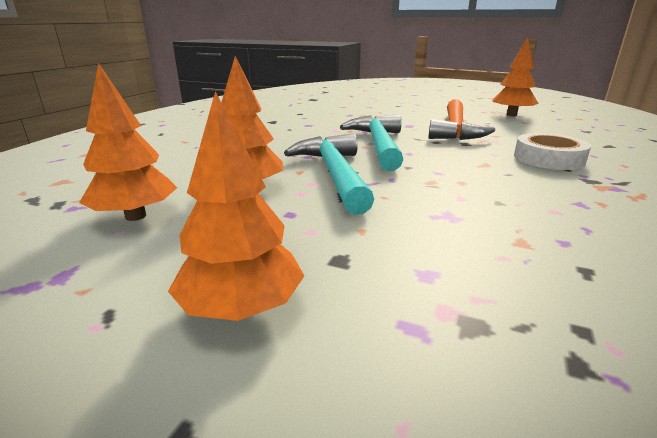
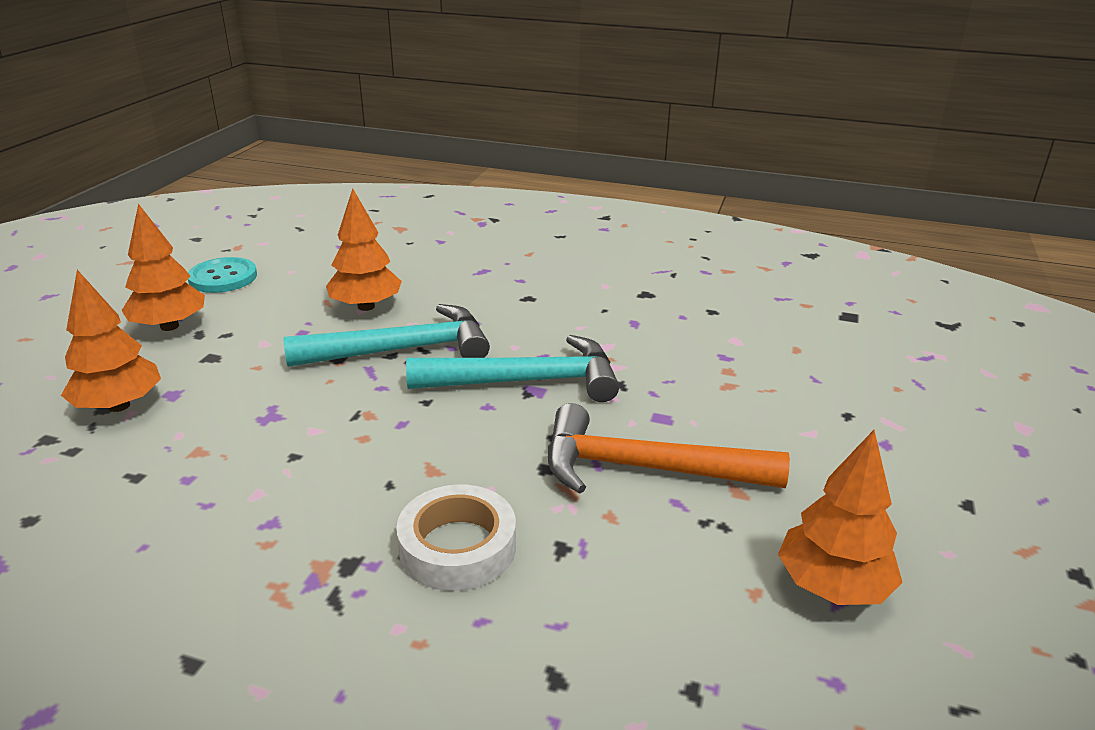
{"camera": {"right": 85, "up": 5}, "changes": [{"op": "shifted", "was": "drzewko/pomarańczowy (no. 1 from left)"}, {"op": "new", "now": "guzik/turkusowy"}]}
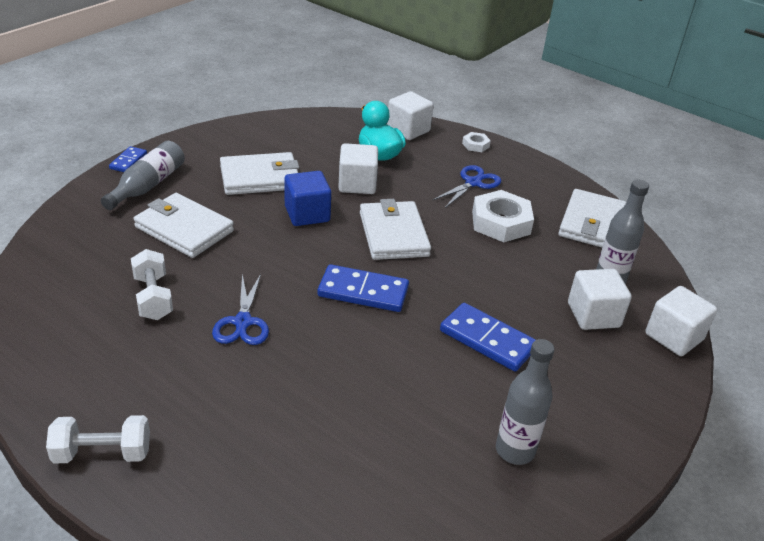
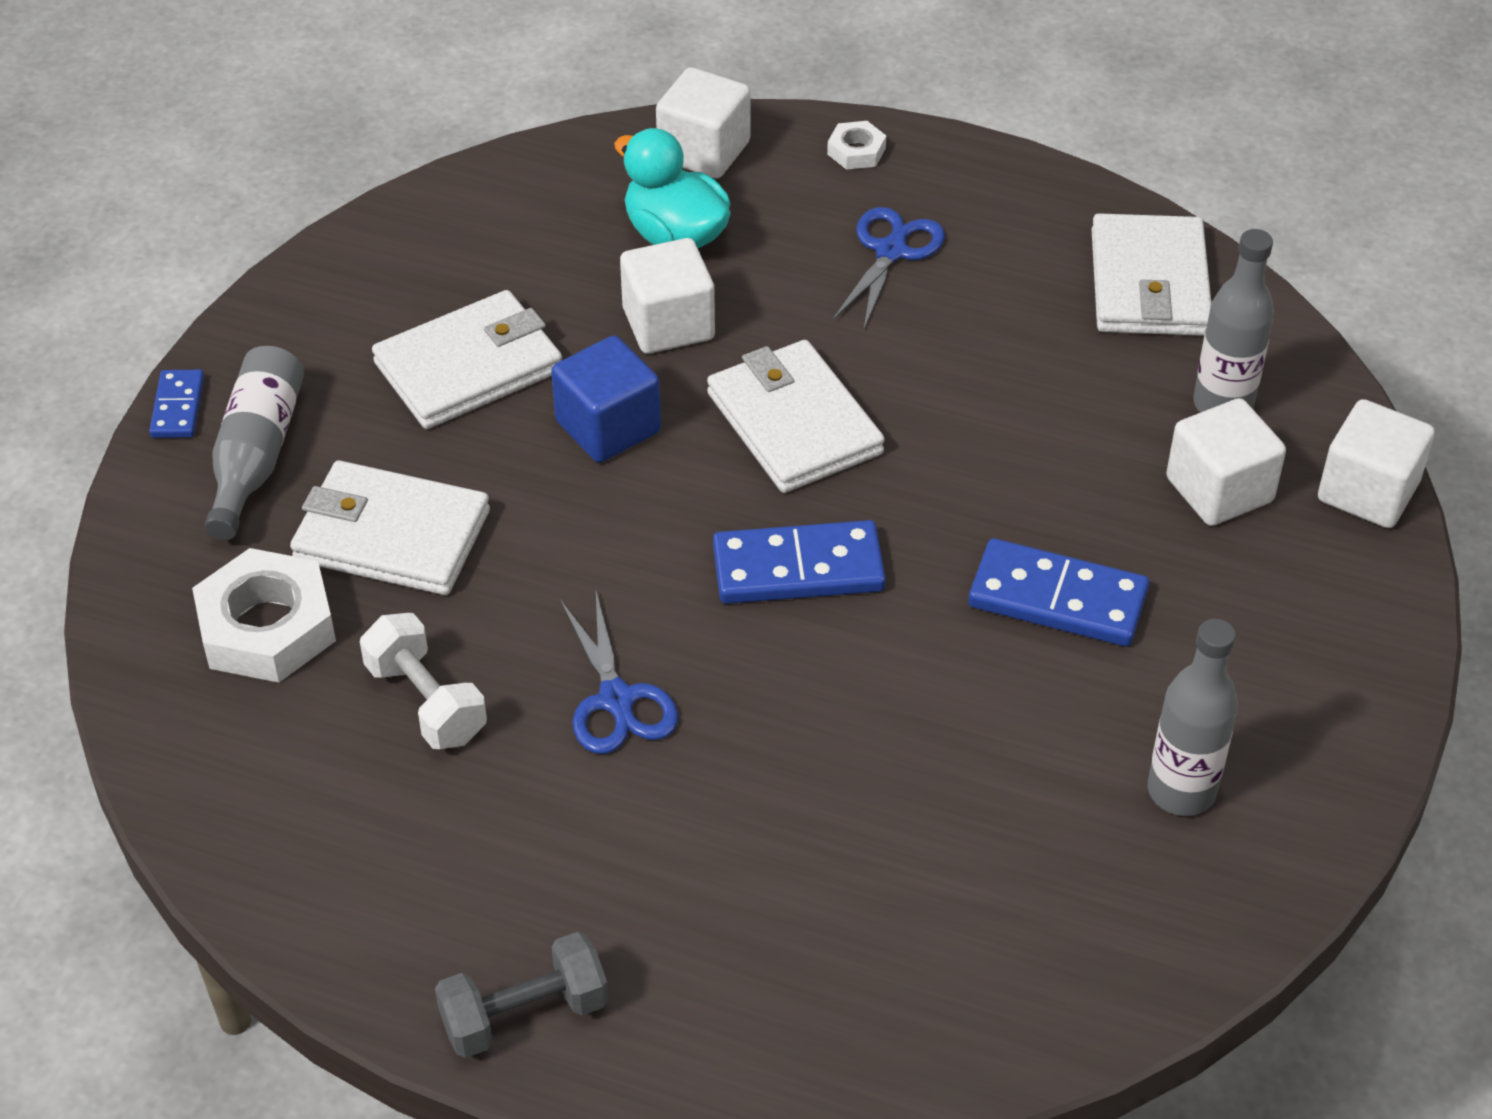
{"camera": {"right": -15, "up": 10}, "changes": [{"op": "repainted", "was": "hantel/biały (no. 1 from left)", "now": "hantel/szary"}, {"op": "shifted", "was": "nakrętka/biały (no. 2 from left in the first image)", "now": "nakrętka/biały (no. 1 from left)"}]}
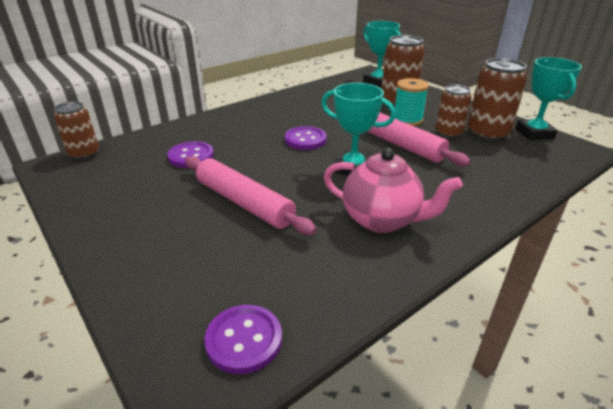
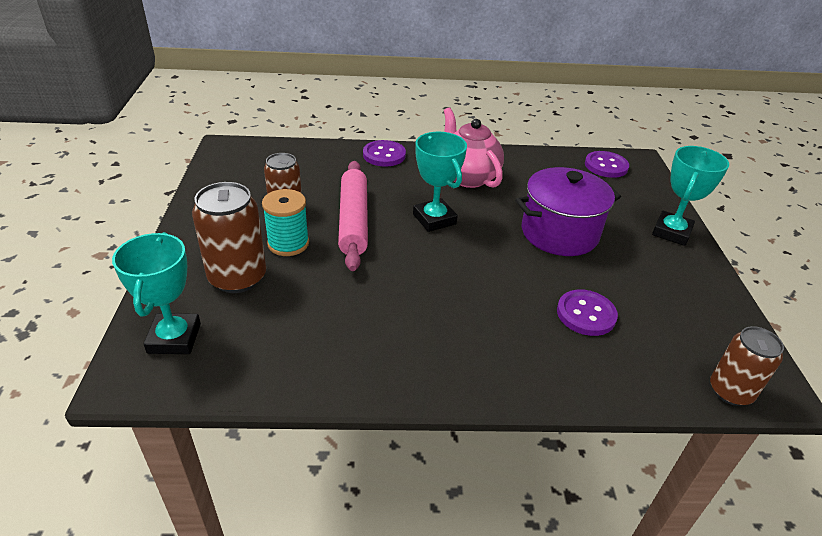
{"camera": {"right": -145, "up": 5}, "changes": [{"op": "swapped", "was": "wałek do ciasta/różowy (no. 1 from left)", "now": "garnek/fioletowy"}, {"op": "shifted", "was": "guzik/fioletowy (no. 3 from left in the first image)", "now": "guzik/fioletowy (no. 1 from left)"}, {"op": "gone", "was": "puszka/brązowy (no. 4 from left)"}, {"op": "shifted", "was": "puchar/turkusowy (no. 3 from left)"}]}
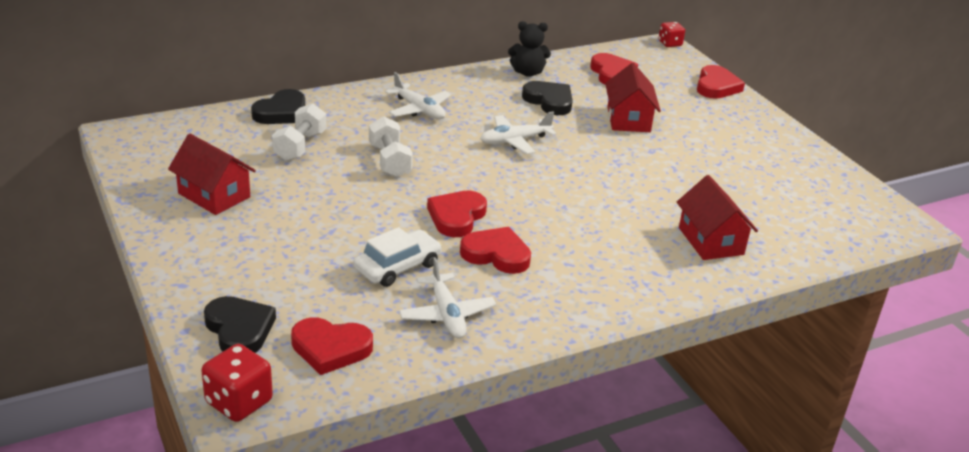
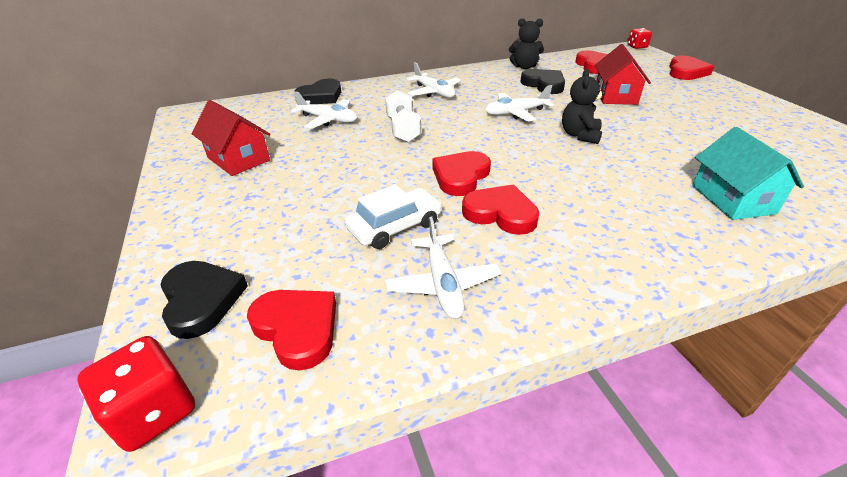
{"camera": {"right": 10, "up": 5}, "changes": [{"op": "swapped", "was": "hantel/biały (no. 1 from left)", "now": "samolot/biały (no. 1 from left)"}, {"op": "rotated", "was": "serce/czerwony (no. 1 from left)", "clockwise": -150}, {"op": "repainted", "was": "domek/czerwony (no. 3 from left)", "now": "domek/turkusowy"}, {"op": "new", "now": "miś/czarny (no. 2 from left)"}]}
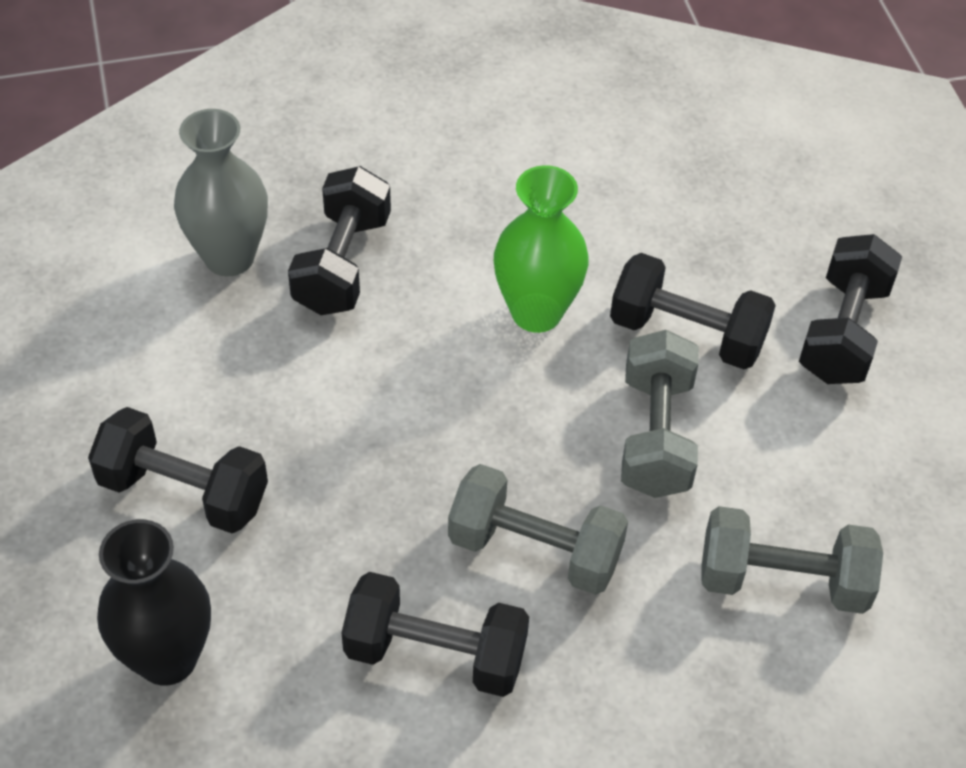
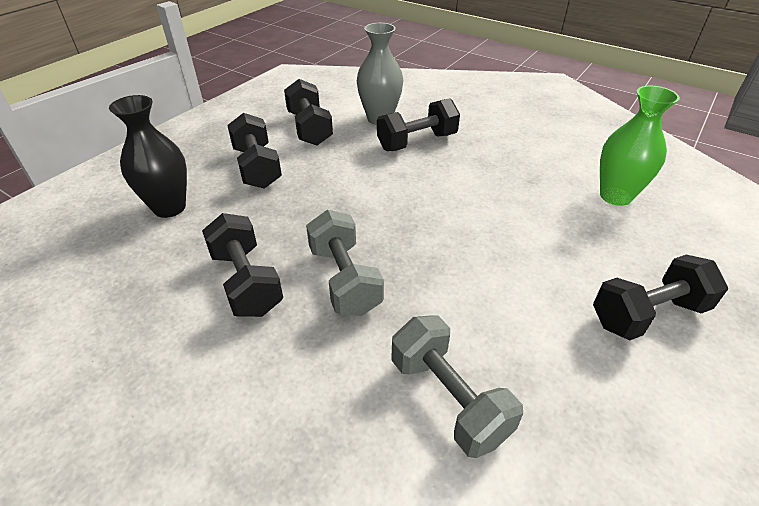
{"camera": {"right": 50, "up": -10}, "changes": [{"op": "shifted", "was": "wazon/zielony"}, {"op": "shifted", "was": "hantel/czarny (no. 4 from left in the first image)", "now": "hantel/czarny (no. 3 from left)"}, {"op": "gone", "was": "hantel/szary (no. 2 from left)"}]}
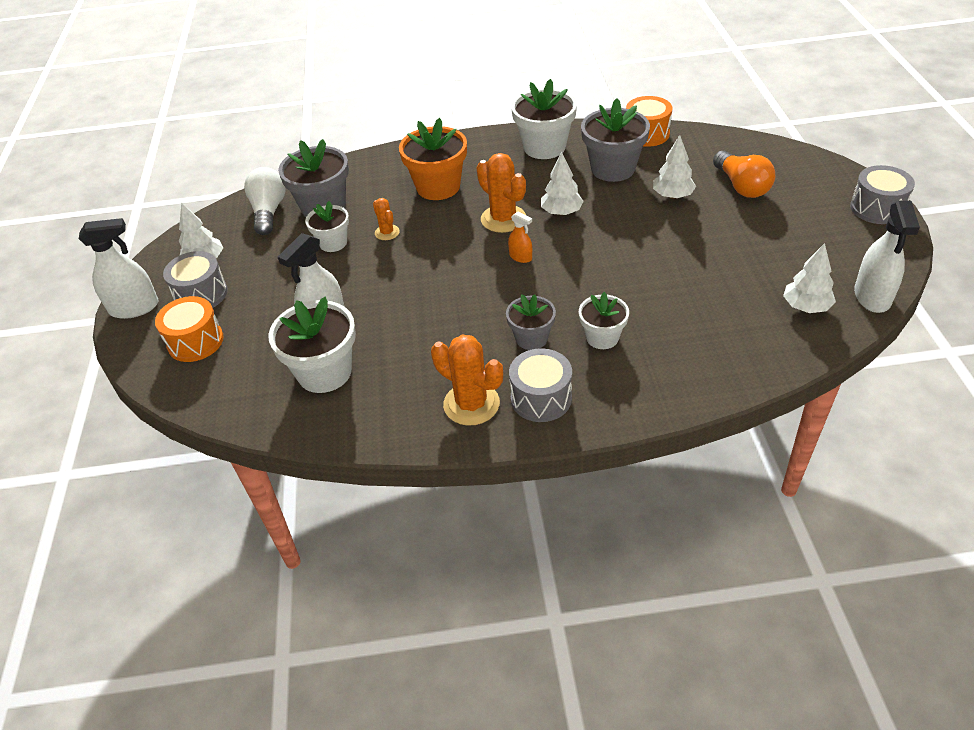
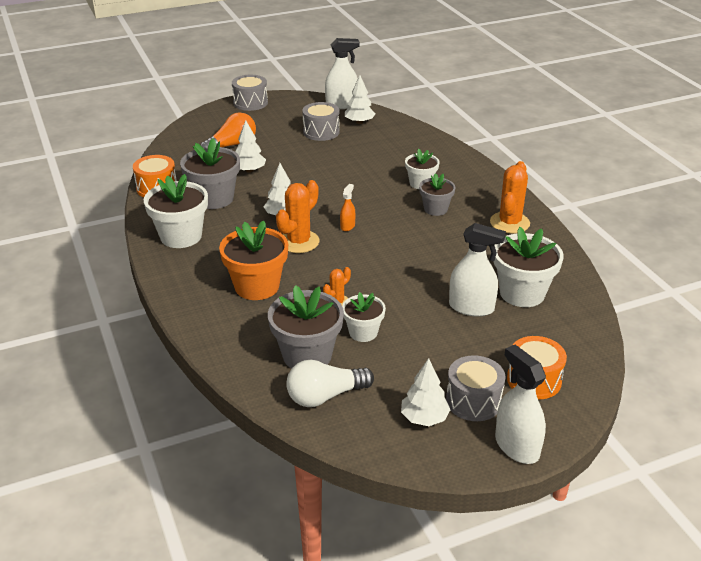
{"camera": {"right": -110, "up": -10}, "changes": [{"op": "shifted", "was": "bęben/szary (no. 2 from left)"}]}
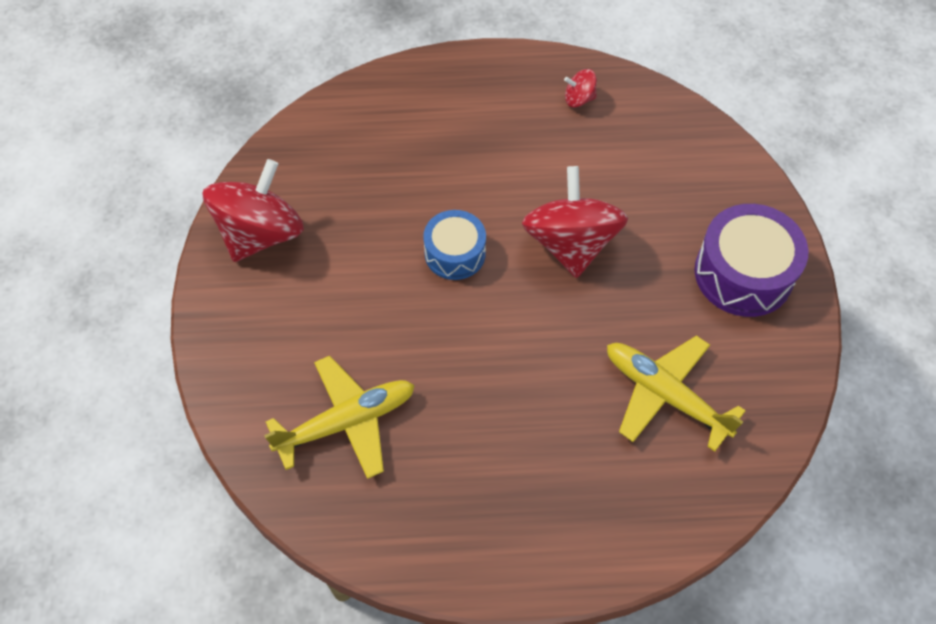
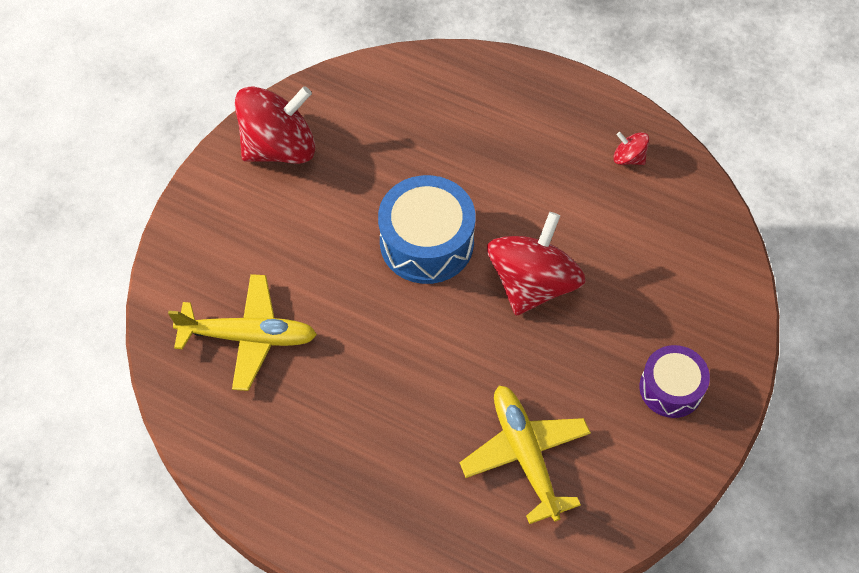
{"camera": {"right": 30, "up": 0}, "changes": [{"op": "scaled", "was": "bęben/niebieski", "ratio": 1.58}, {"op": "scaled", "was": "bęben/fioletowy", "ratio": 0.63}]}
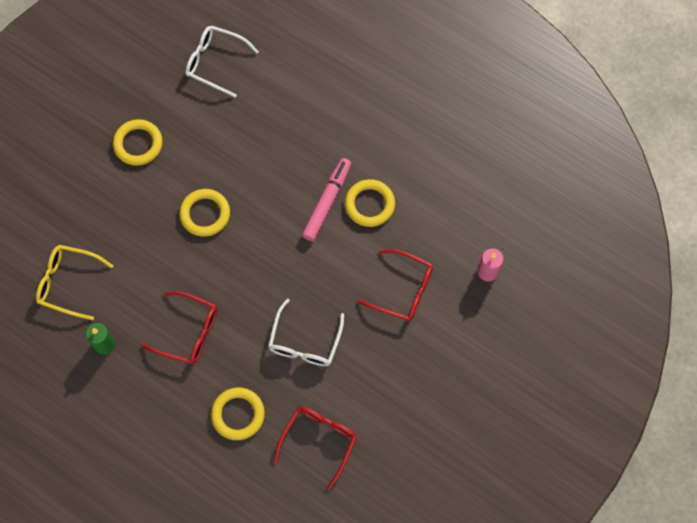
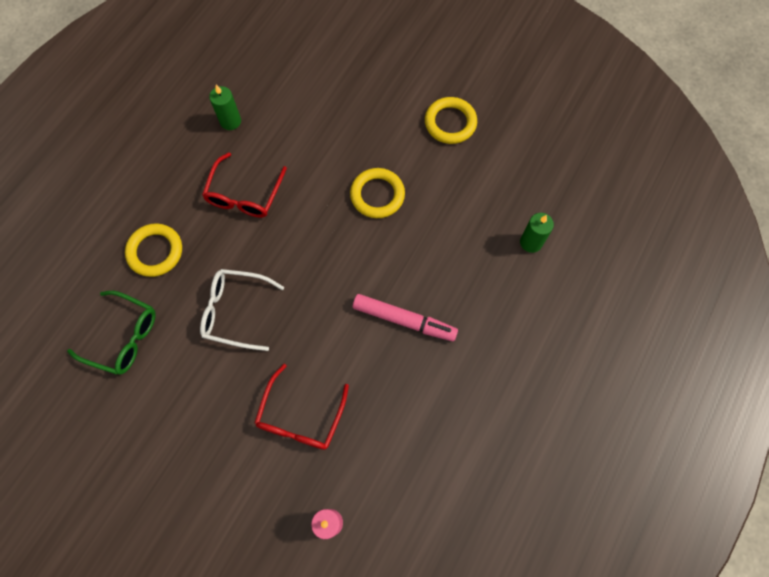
{"camera": {"right": 85, "up": 0}, "changes": [{"op": "gone", "was": "okulary/żółty"}, {"op": "gone", "was": "okulary/biały (no. 1 from left)"}, {"op": "repainted", "was": "okulary/czerwony (no. 2 from left)", "now": "okulary/zielony"}, {"op": "gone", "was": "pierścień/żółty (no. 4 from left)"}, {"op": "new", "now": "świeca/zielony (no. 2 from left)"}]}
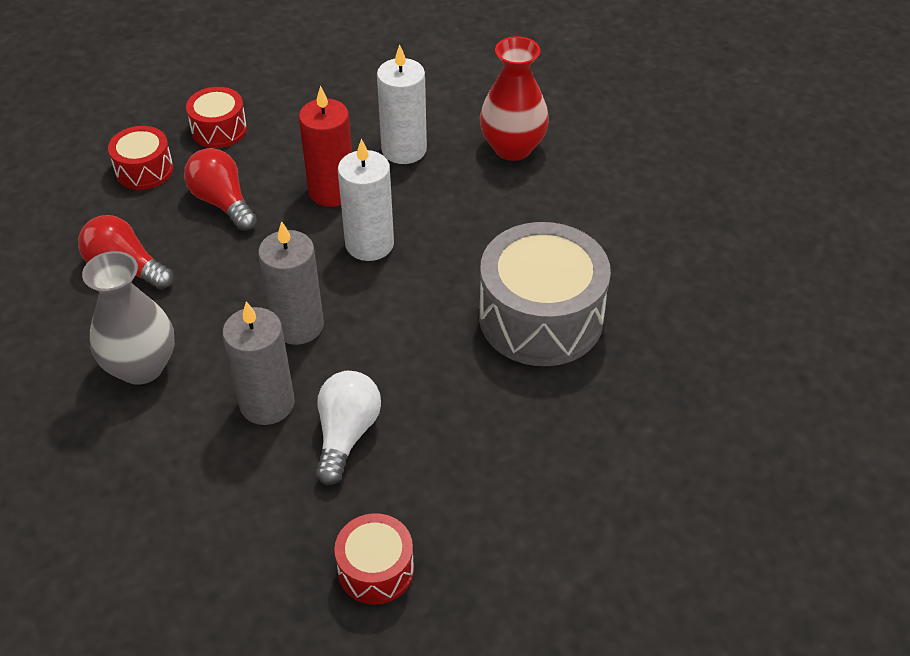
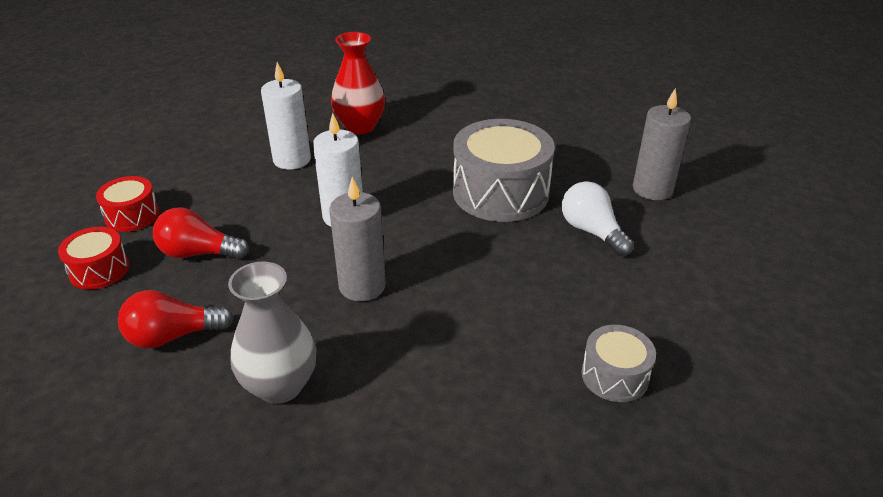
{"camera": {"right": -45, "up": -10}, "changes": [{"op": "shifted", "was": "świeca/szary (no. 1 from left in the first image)", "now": "świeca/szary (no. 2 from left)"}, {"op": "gone", "was": "świeca/czerwony"}, {"op": "shifted", "was": "żarówka/biały"}, {"op": "repainted", "was": "bęben/czerwony (no. 3 from left)", "now": "bęben/szary (no. 2 from left)"}]}
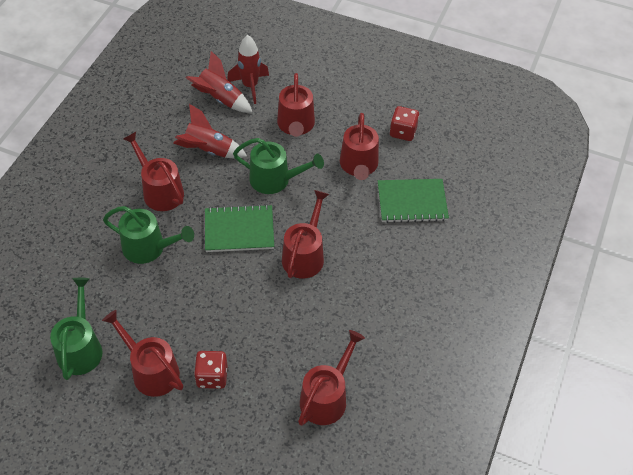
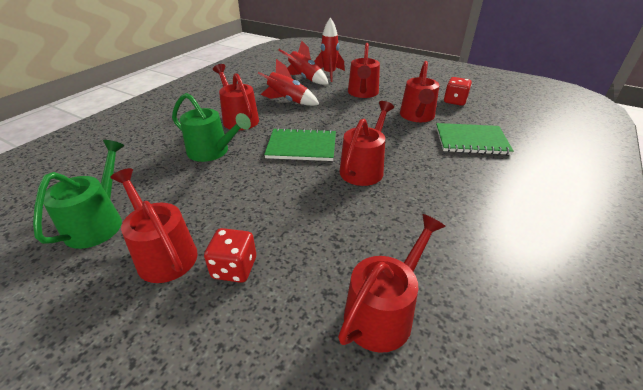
{"camera": {"right": 10, "up": -15}, "changes": [{"op": "gone", "was": "konewka/zielony (no. 3 from left)"}]}
